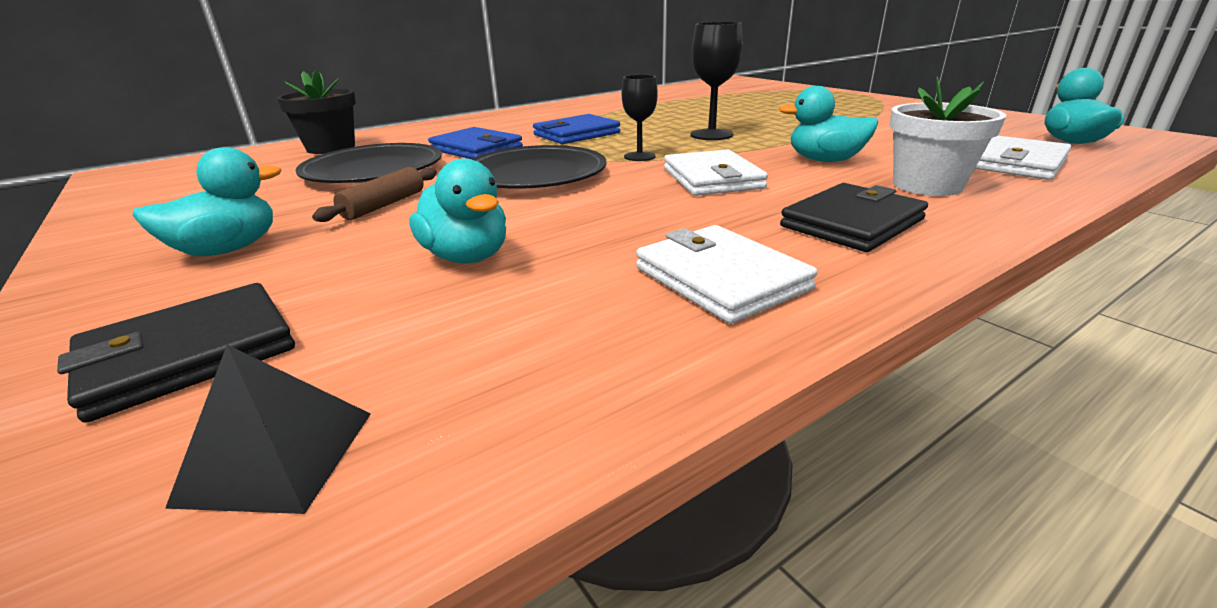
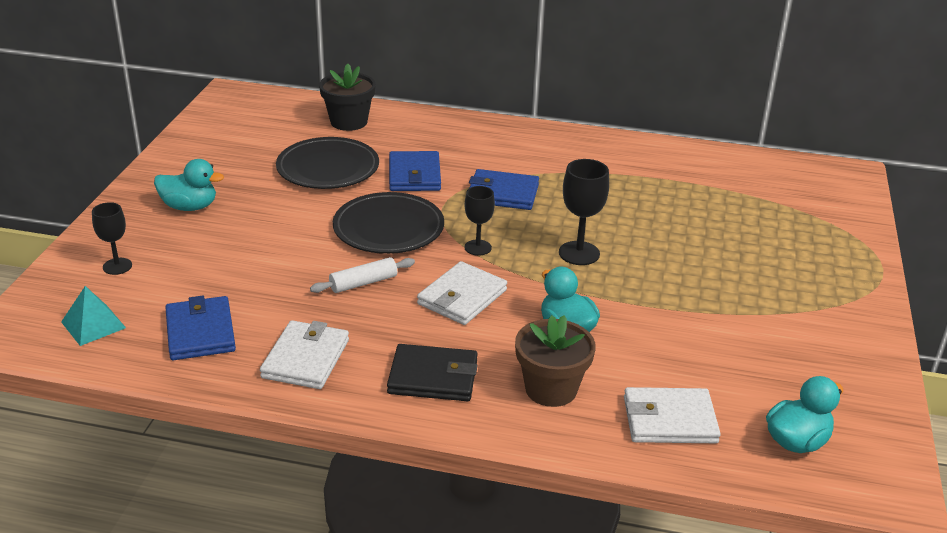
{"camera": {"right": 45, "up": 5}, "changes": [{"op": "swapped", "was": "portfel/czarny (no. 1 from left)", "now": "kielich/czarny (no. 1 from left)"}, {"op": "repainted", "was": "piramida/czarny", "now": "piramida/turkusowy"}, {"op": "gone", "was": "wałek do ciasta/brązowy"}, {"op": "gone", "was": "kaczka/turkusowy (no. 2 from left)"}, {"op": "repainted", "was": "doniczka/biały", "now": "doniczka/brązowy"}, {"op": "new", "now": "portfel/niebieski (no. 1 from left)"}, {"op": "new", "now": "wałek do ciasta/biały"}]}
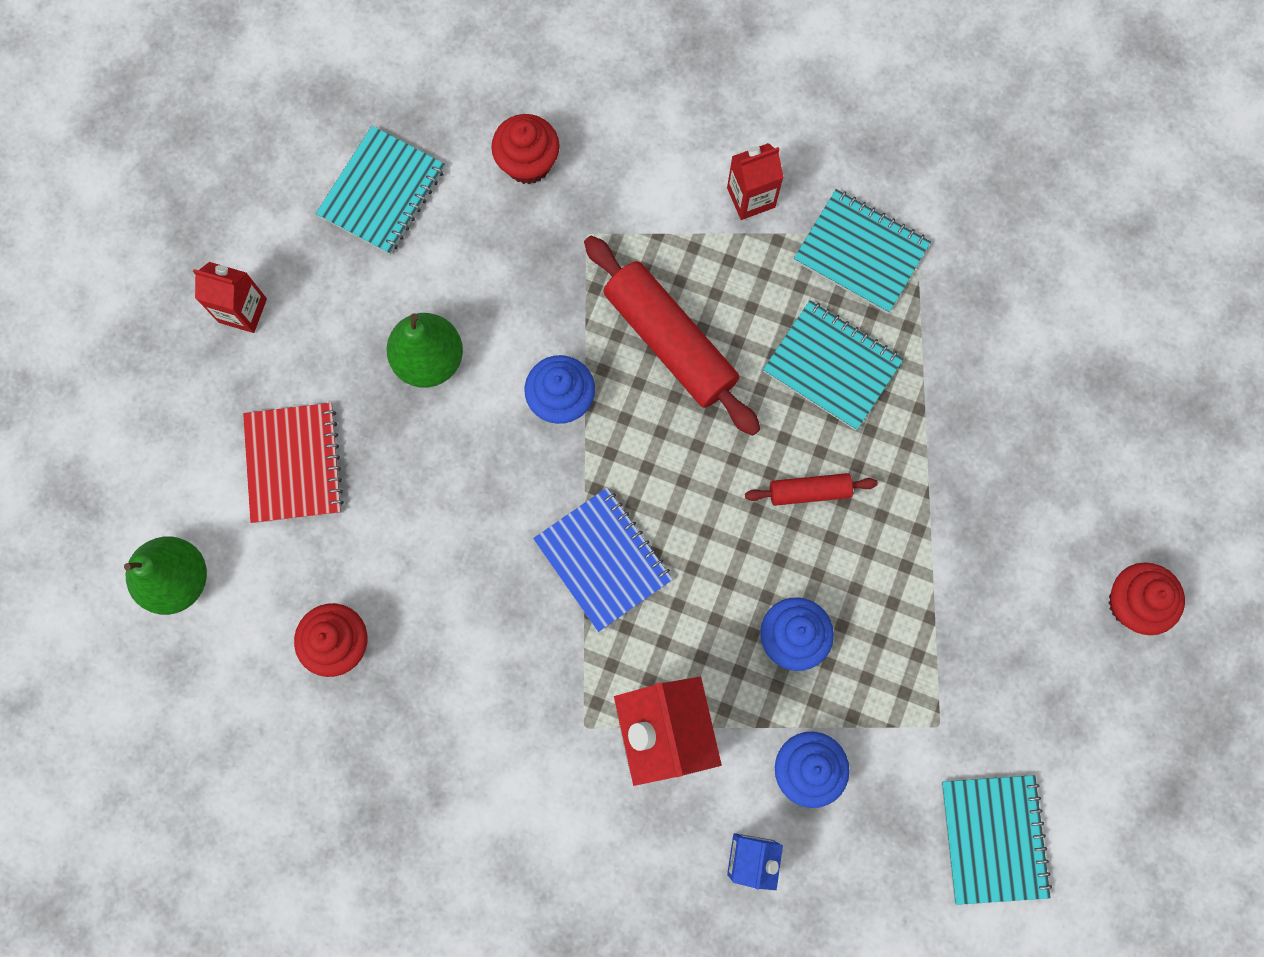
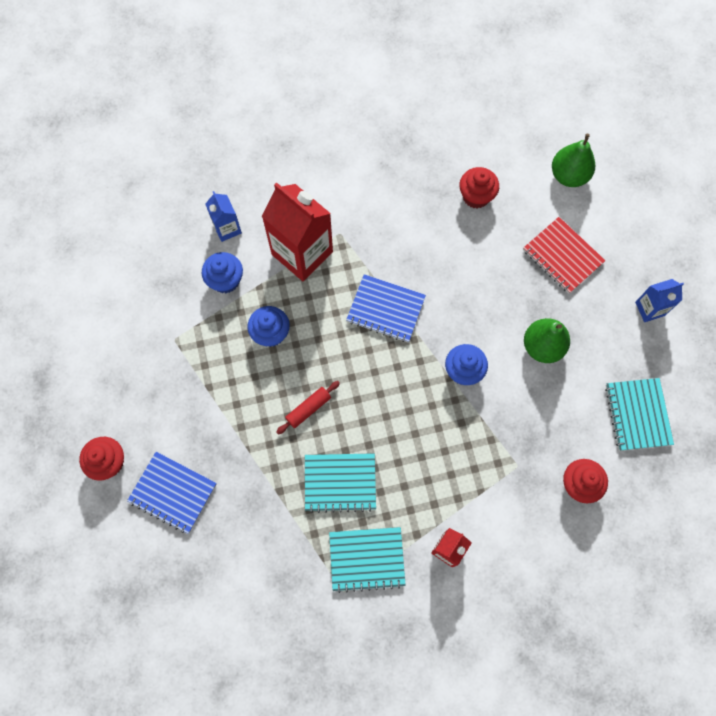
{"camera": {"right": 145, "up": -5}, "changes": [{"op": "repainted", "was": "karton mleka/czerwony (no. 1 from left)", "now": "karton mleka/niebieski (no. 2 from left)"}, {"op": "gone", "was": "wałek do ciasta/czerwony (no. 1 from left)"}, {"op": "gone", "was": "zeszyt/turkusowy (no. 4 from left)"}, {"op": "new", "now": "zeszyt/niebieski (no. 1 from left)"}]}
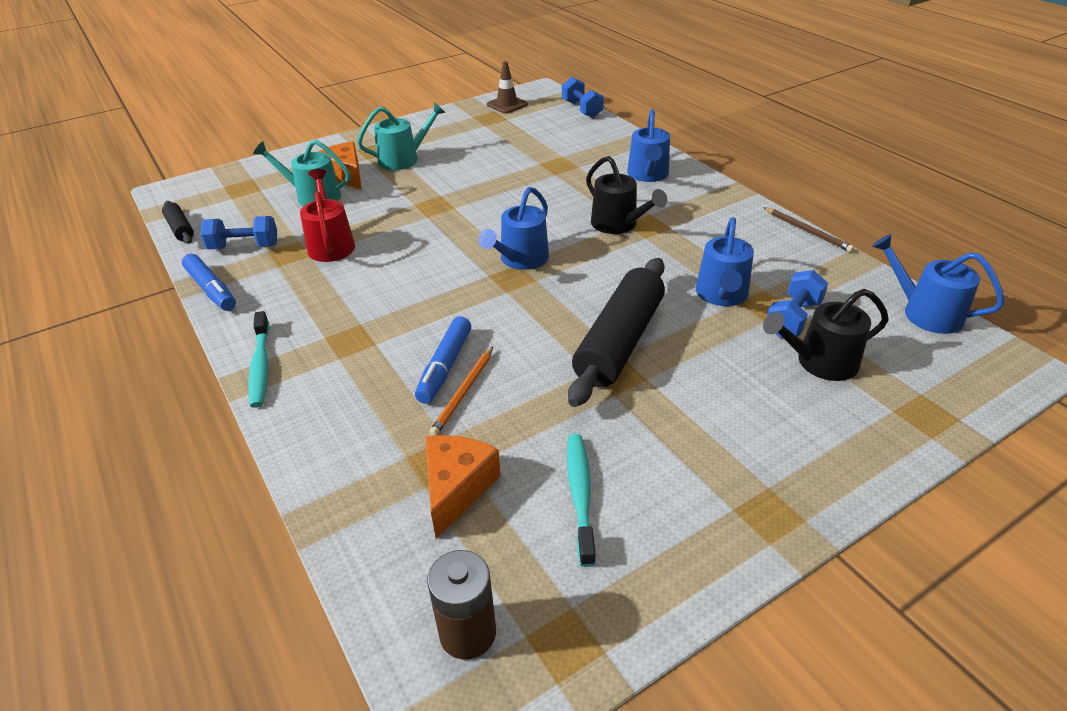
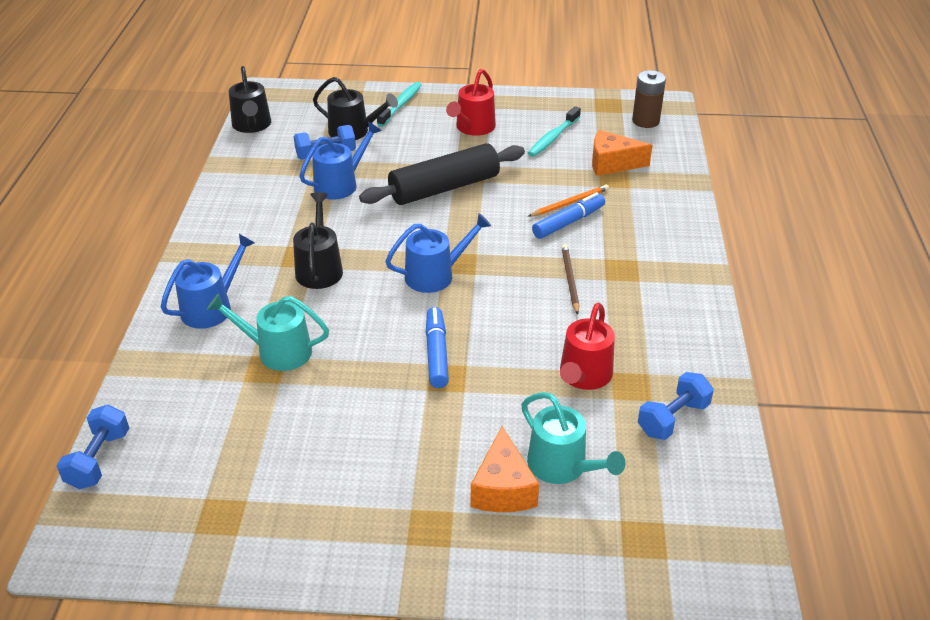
{"camera": {"right": -145, "up": 0}, "changes": [{"op": "gone", "was": "wałek do ciasta/czarny (no. 1 from left)"}, {"op": "shifted", "was": "flamaster/niebieski (no. 1 from left)"}, {"op": "rotated", "was": "hantel/niebieski (no. 1 from left in the first image)", "clockwise": -75}, {"op": "shifted", "was": "szczoteczka do zębów/turkusowy (no. 1 from left)"}, {"op": "shifted", "was": "konewka/turkusowy (no. 2 from left in the first image)", "now": "konewka/turkusowy (no. 1 from left)"}, {"op": "rotated", "was": "ser/pomarańczowy (no. 2 from left)", "clockwise": 45}, {"op": "gone", "was": "pachołek/brązowy"}, {"op": "shifted", "was": "ołówek/brązowy"}, {"op": "repainted", "was": "konewka/niebieski (no. 4 from left)", "now": "konewka/czarny (no. 1 from left)"}, {"op": "new", "now": "konewka/czerwony (no. 1 from left)"}]}
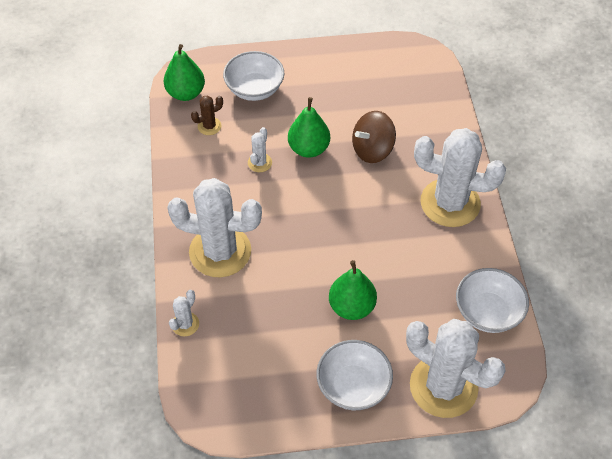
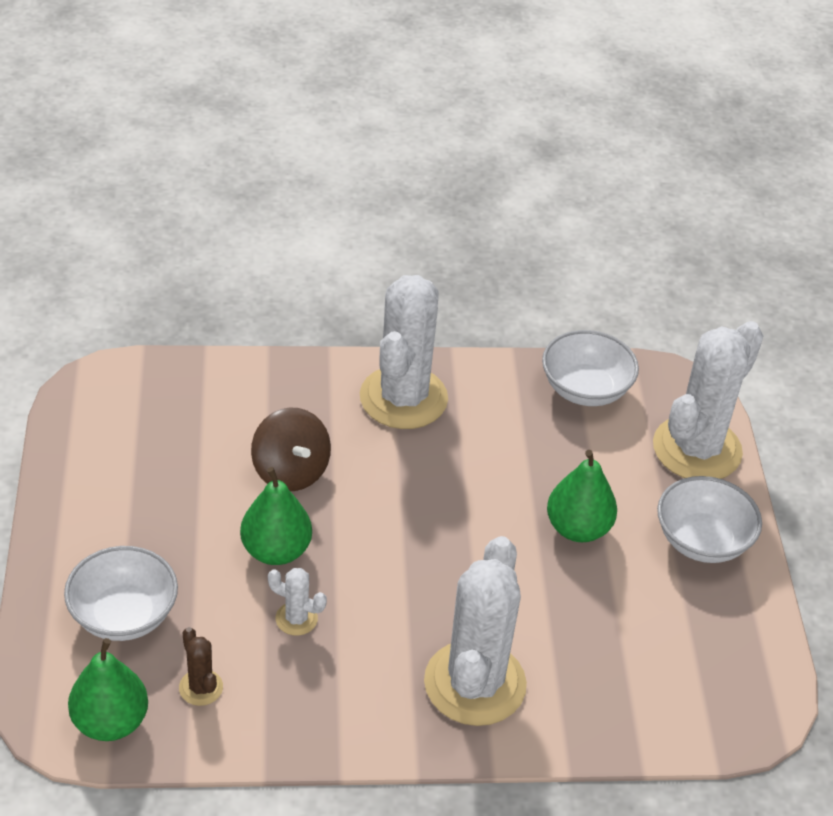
{"camera": {"right": -90, "up": -10}, "changes": [{"op": "gone", "was": "kaktus/biały (no. 1 from left)"}]}
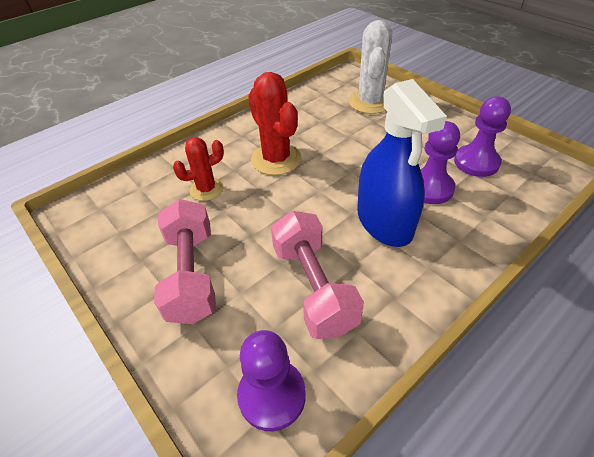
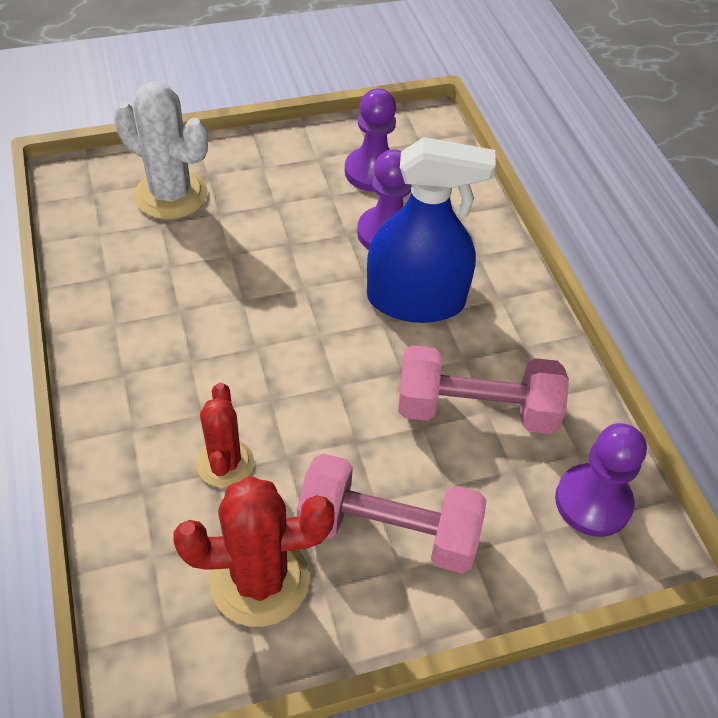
{"camera": {"right": -70, "up": 5}, "changes": [{"op": "shifted", "was": "kaktus/czerwony (no. 2 from left)"}]}
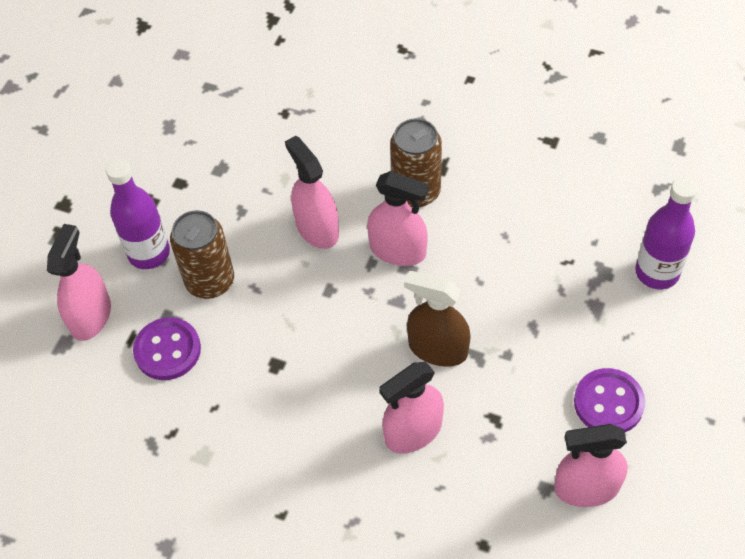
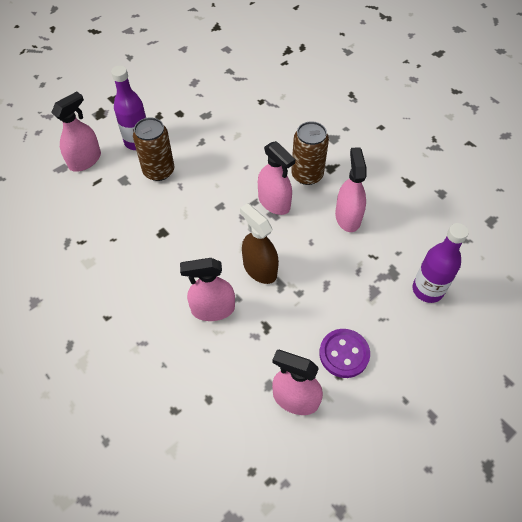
{"camera": {"right": 25, "up": 0}, "changes": [{"op": "gone", "was": "guzik/fioletowy (no. 1 from left)"}, {"op": "shifted", "was": "spryskiwacz/różowy (no. 2 from left in the first image)", "now": "spryskiwacz/różowy (no. 5 from left)"}]}
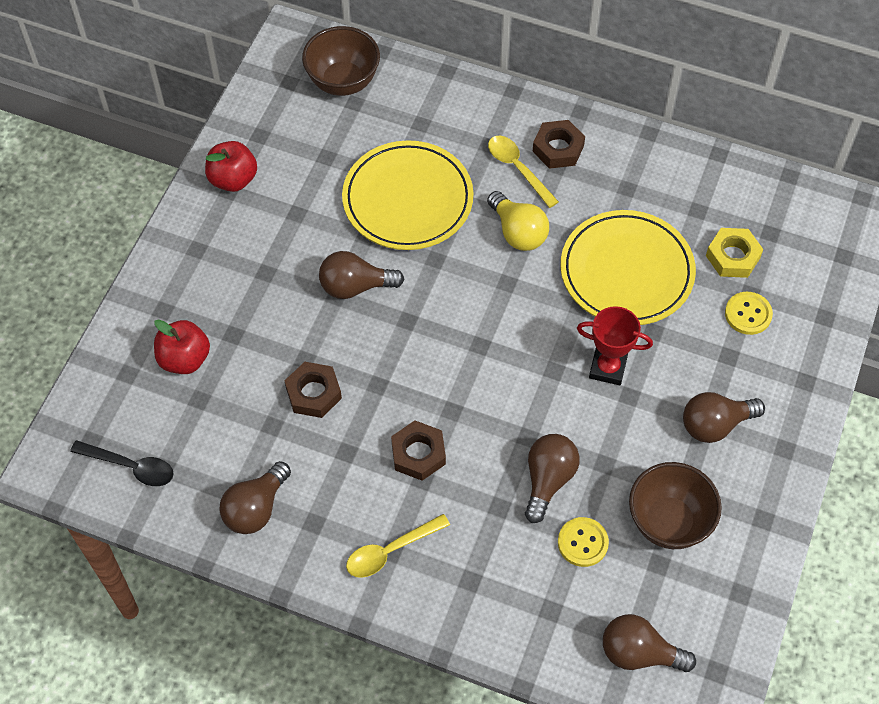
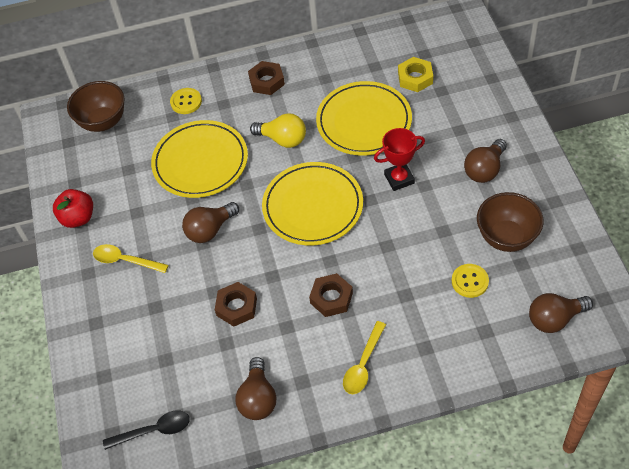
{"camera": {"right": -30, "up": -5}, "changes": [{"op": "gone", "was": "jabłko/czerwony (no. 1 from left)"}, {"op": "shifted", "was": "łyżka/żółty (no. 2 from left in the first image)", "now": "łyżka/żółty (no. 1 from left)"}, {"op": "gone", "was": "żarówka/brązowy (no. 3 from left)"}, {"op": "shifted", "was": "guzik/żółty (no. 2 from left in the first image)", "now": "guzik/żółty (no. 1 from left)"}, {"op": "new", "now": "talerz/żółty (no. 2 from left)"}]}
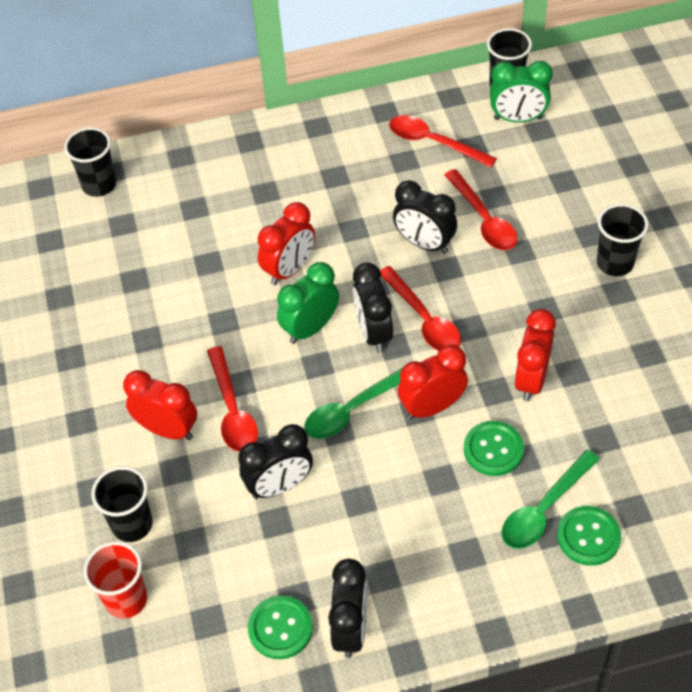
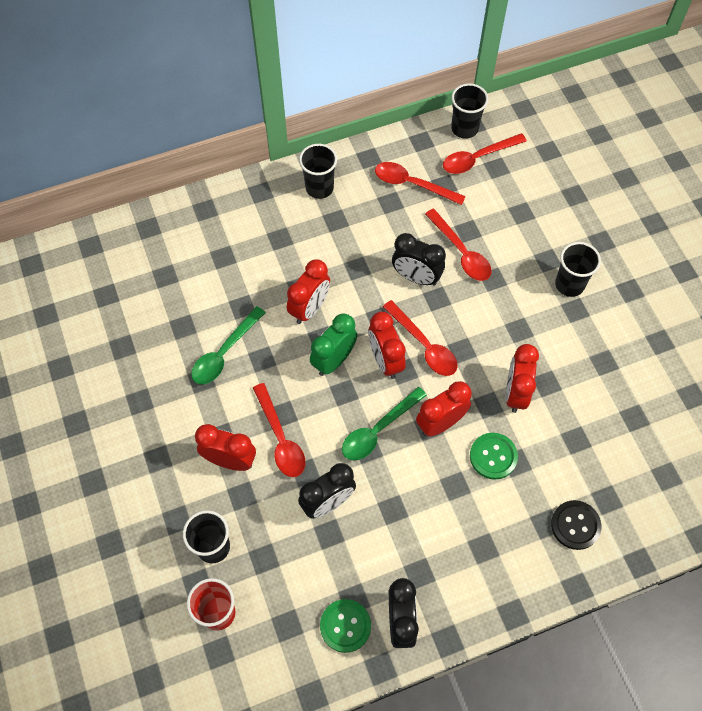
{"camera": {"right": -10, "up": 10}, "changes": [{"op": "shifted", "was": "szklanka/czarny (no. 1 from left in the first image)", "now": "szklanka/czarny (no. 2 from left)"}, {"op": "repainted", "was": "budzik/czarny (no. 3 from left)", "now": "budzik/czerwony (no. 3 from left)"}, {"op": "swapped", "was": "budzik/zielony (no. 2 from left)", "now": "łyżka/czerwony (no. 5 from left)"}, {"op": "shifted", "was": "łyżka/zielony (no. 2 from left in the first image)", "now": "łyżka/zielony (no. 1 from left)"}, {"op": "repainted", "was": "guzik/zielony (no. 3 from left)", "now": "guzik/czarny"}]}
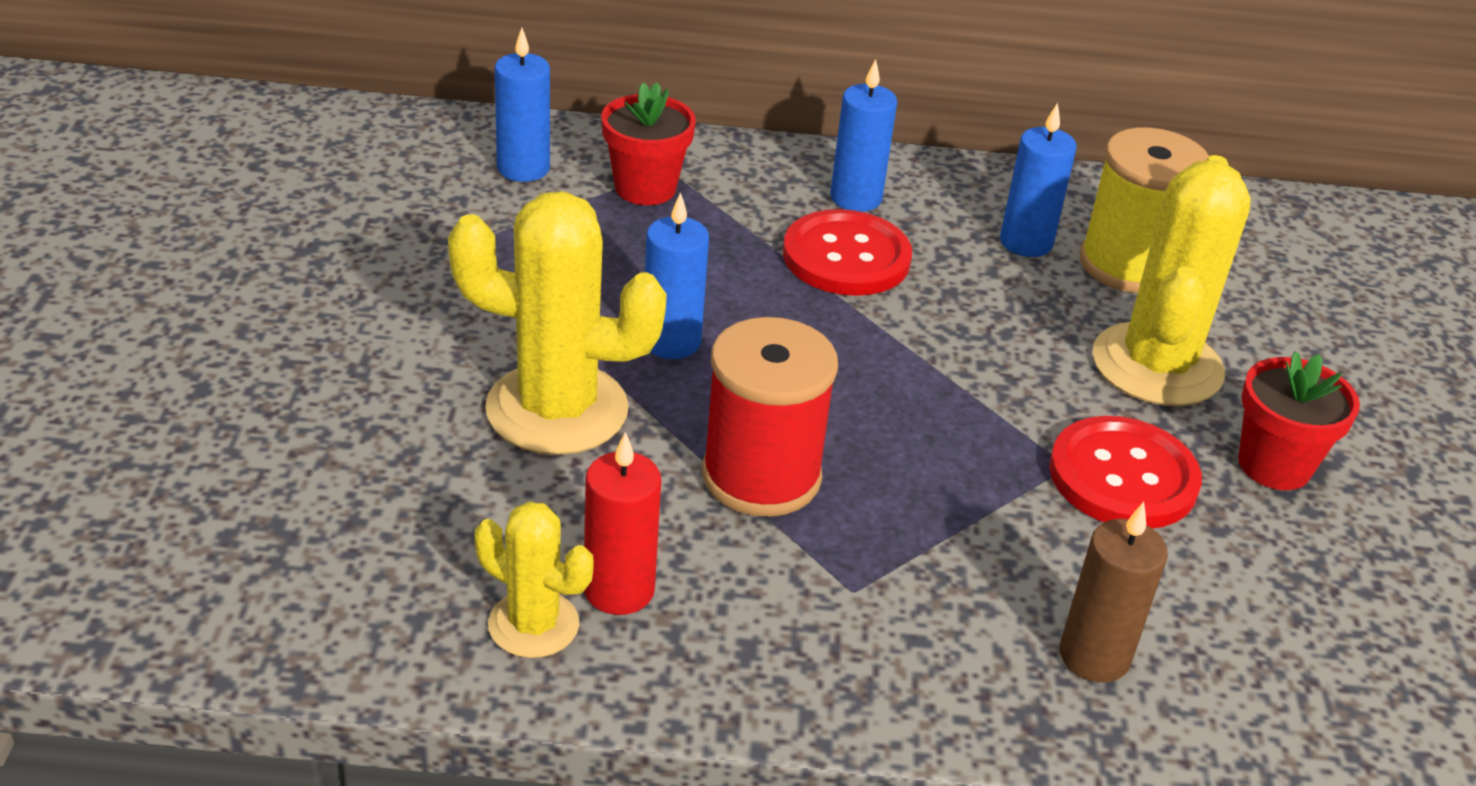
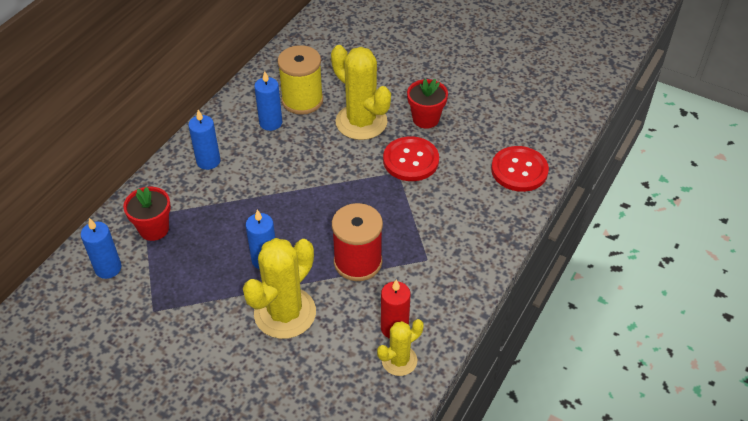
{"camera": {"right": -60, "up": 10}, "changes": [{"op": "shifted", "was": "guzik/czerwony (no. 1 from left in the first image)", "now": "guzik/czerwony (no. 2 from left)"}, {"op": "gone", "was": "świeca/brązowy"}]}
